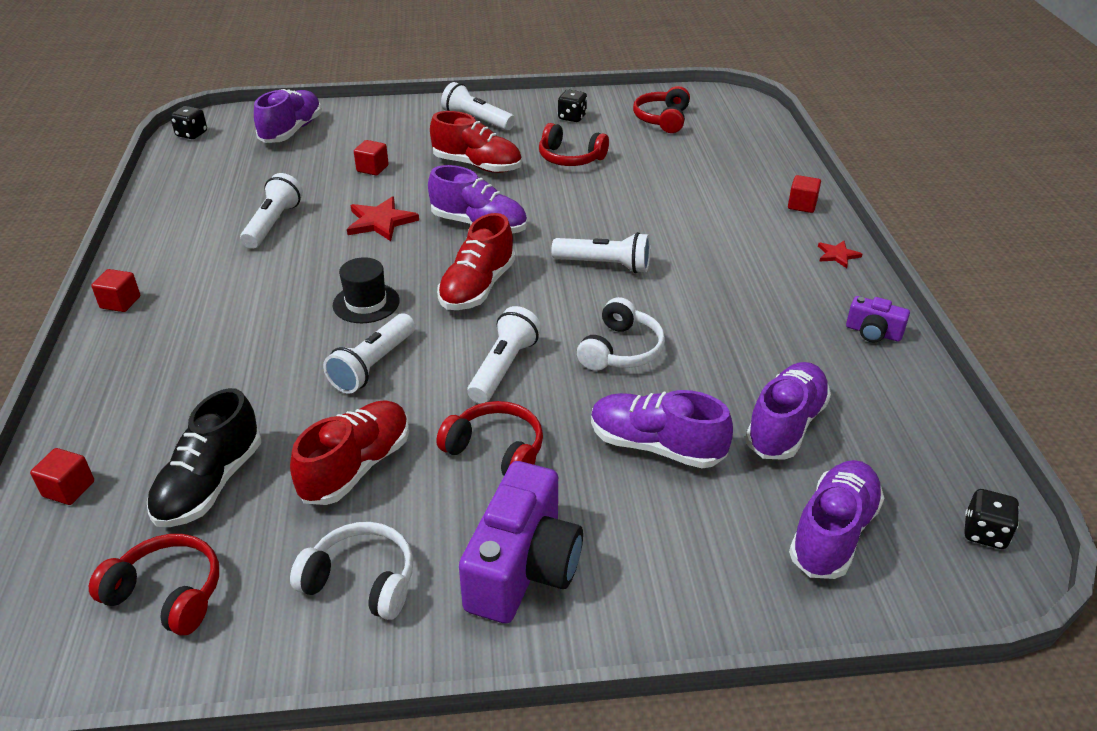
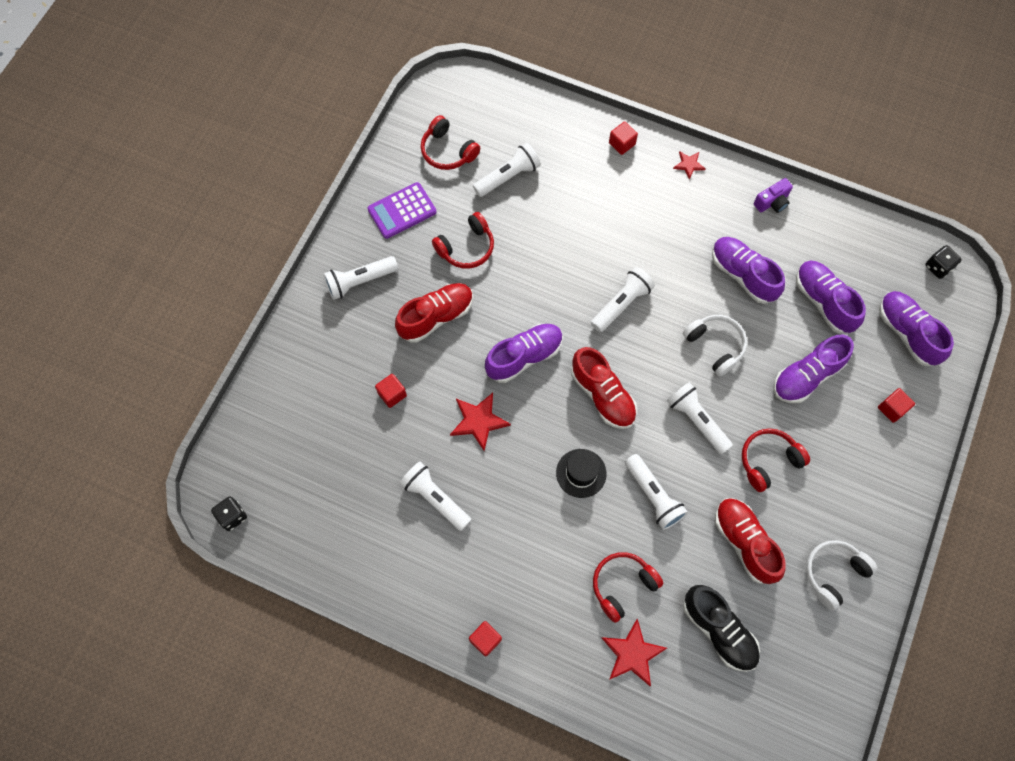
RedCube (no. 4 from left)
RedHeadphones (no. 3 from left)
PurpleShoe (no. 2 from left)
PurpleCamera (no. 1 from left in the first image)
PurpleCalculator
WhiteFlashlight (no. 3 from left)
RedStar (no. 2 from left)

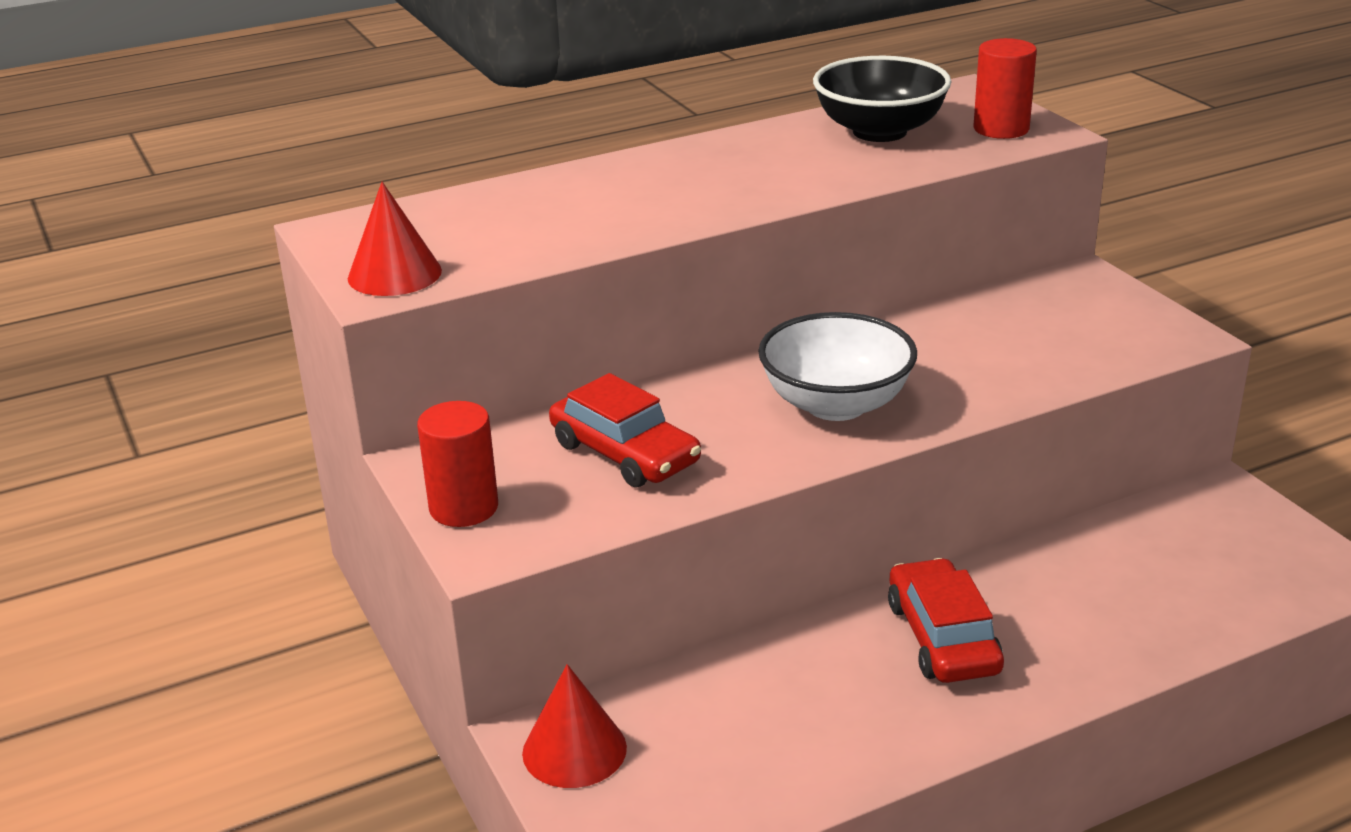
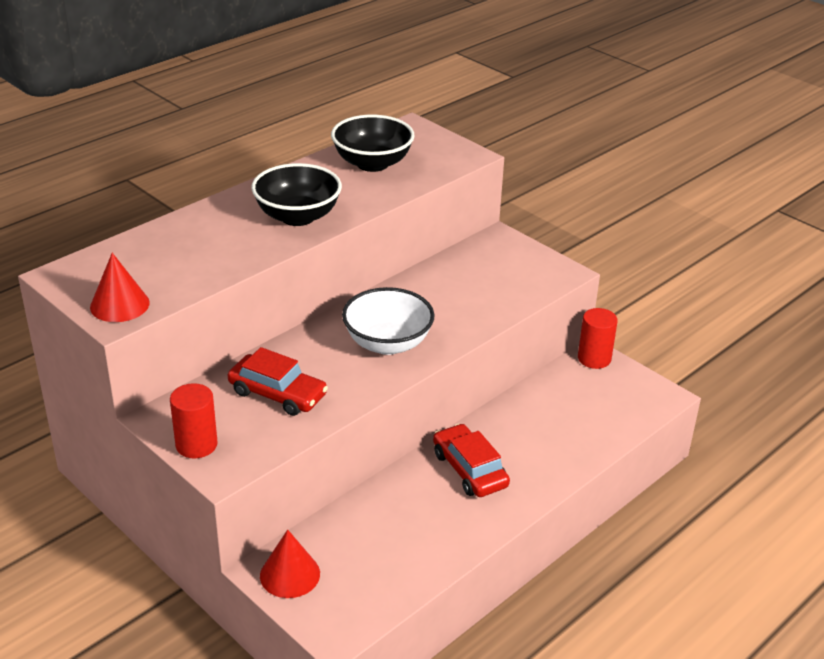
RedCylinder (no. 2 from left)
BlackBowl (no. 1 from left)

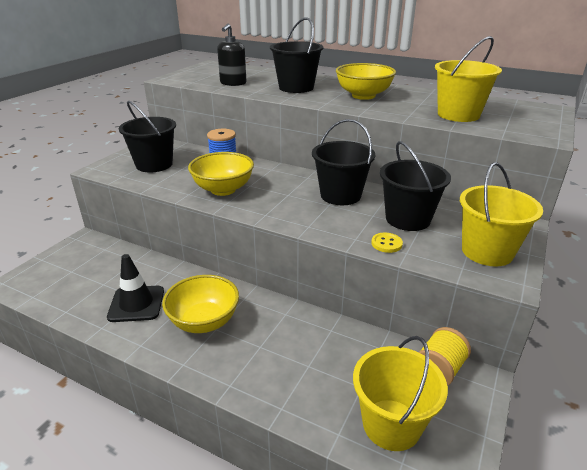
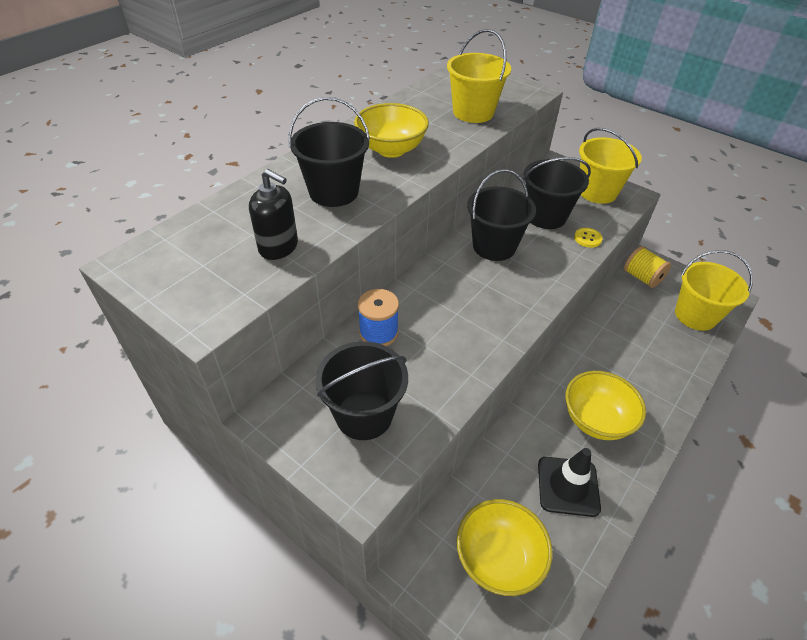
YellowBowl (no. 2 from left)

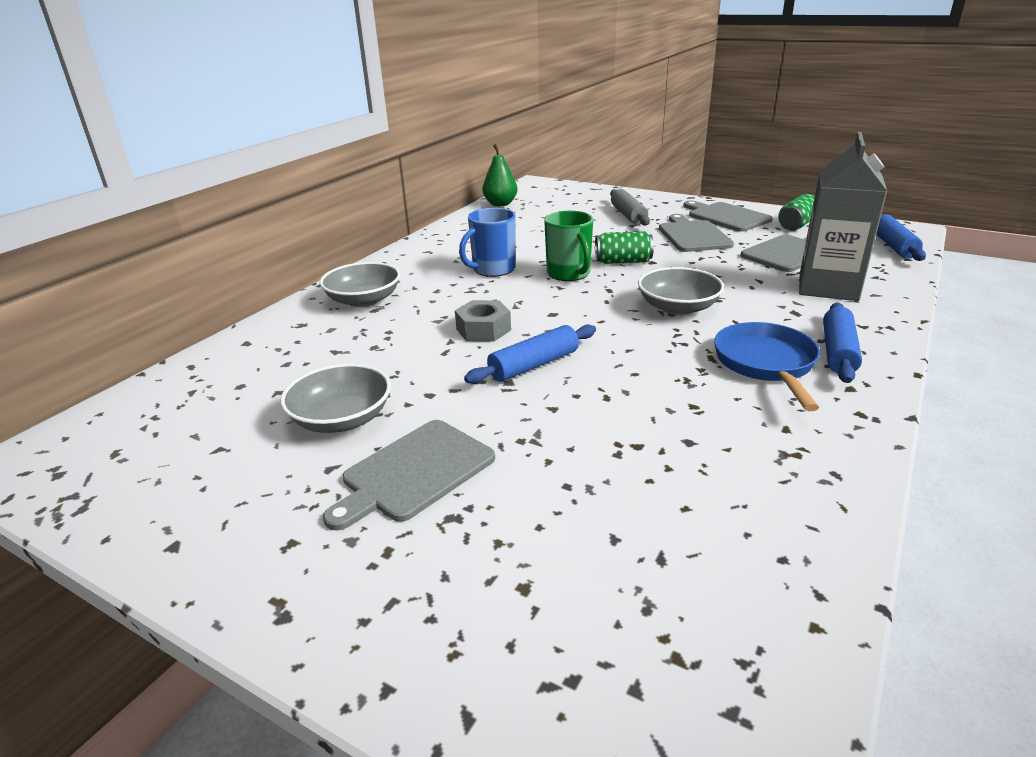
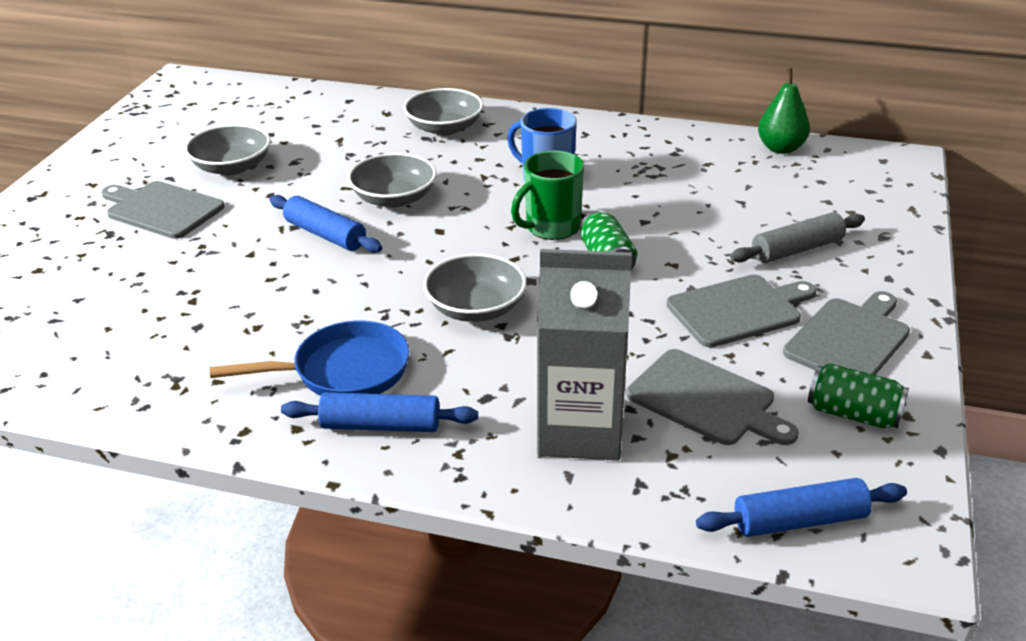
GreyBowl (no. 2 from left)

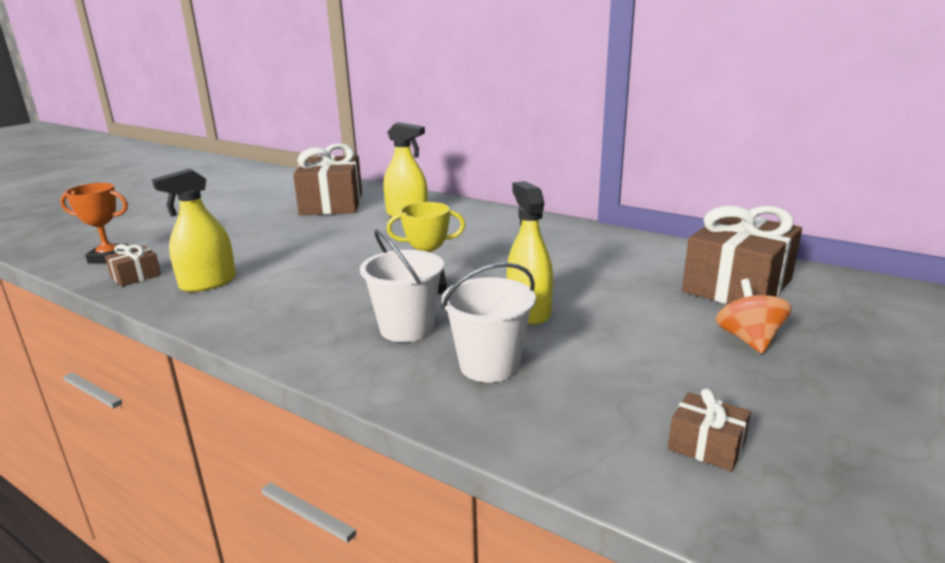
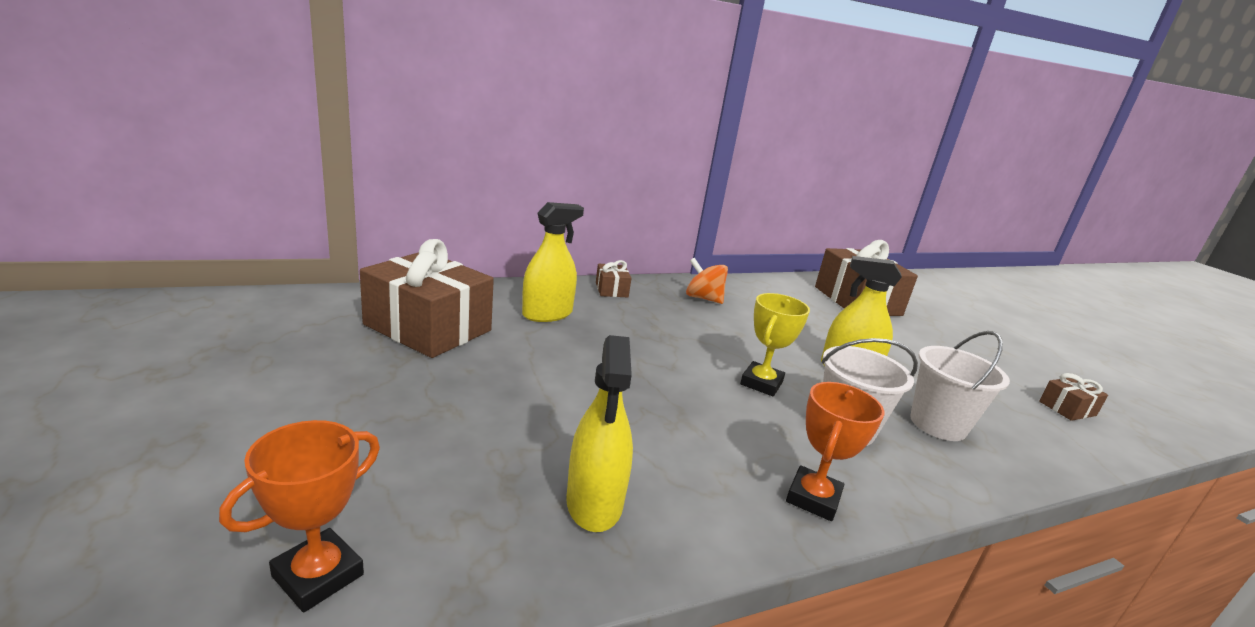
BrownGift (no. 2 from left)
OrangeSpinningTop
OrangeTrophy (no. 2 from left)

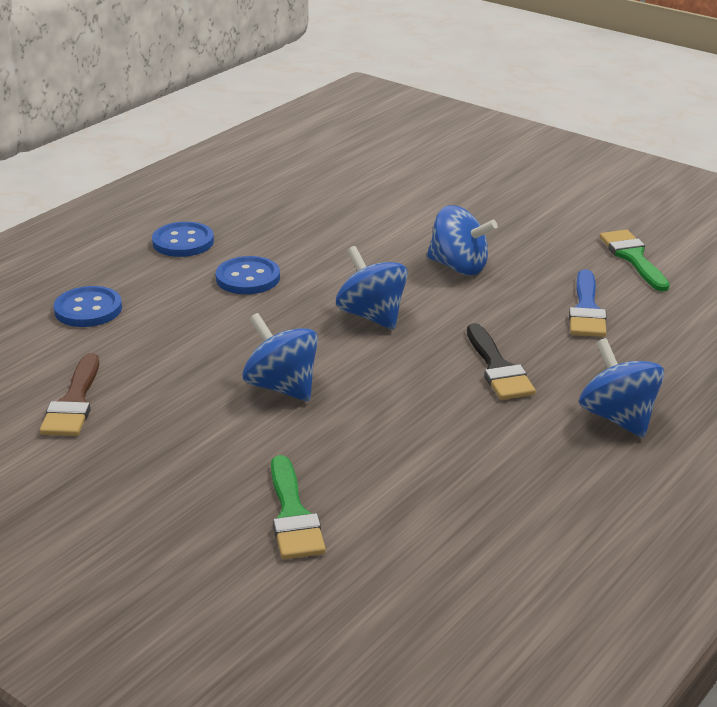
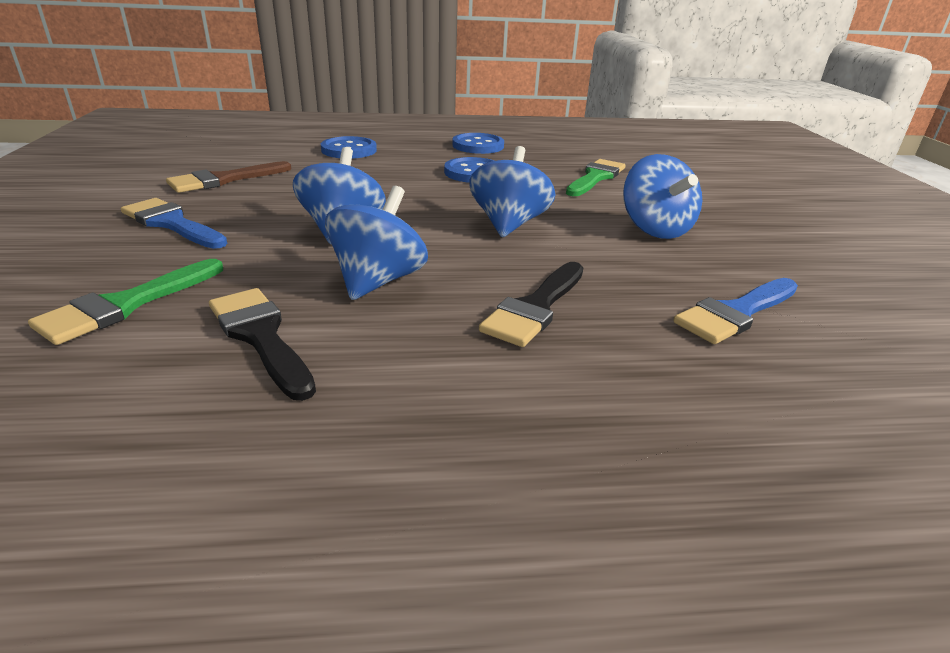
BlueSpinningTop (no. 2 from left)
GreenBrush (no. 2 from left)
BlueBrush (no. 1 from left)
BlackBrush (no. 1 from left)

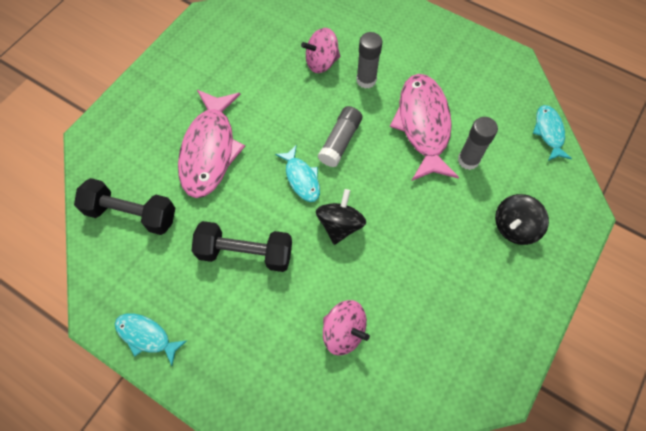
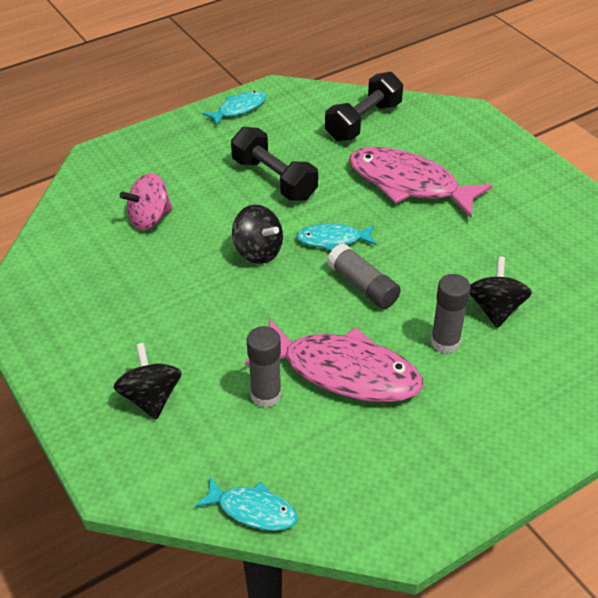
BlackDumbbell (no. 1 from left)
BlackSpinningTop (no. 3 from left)

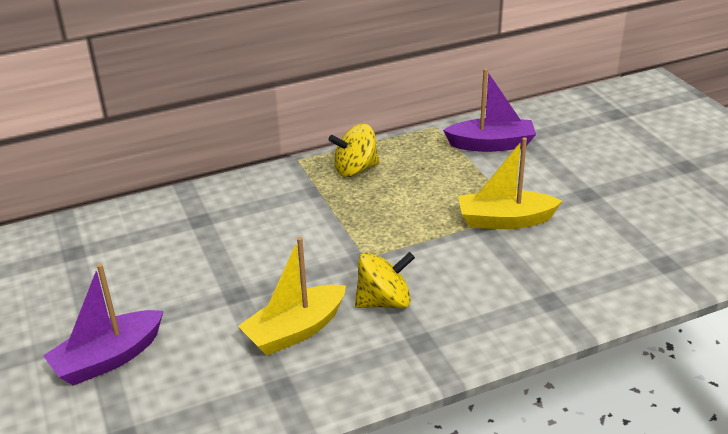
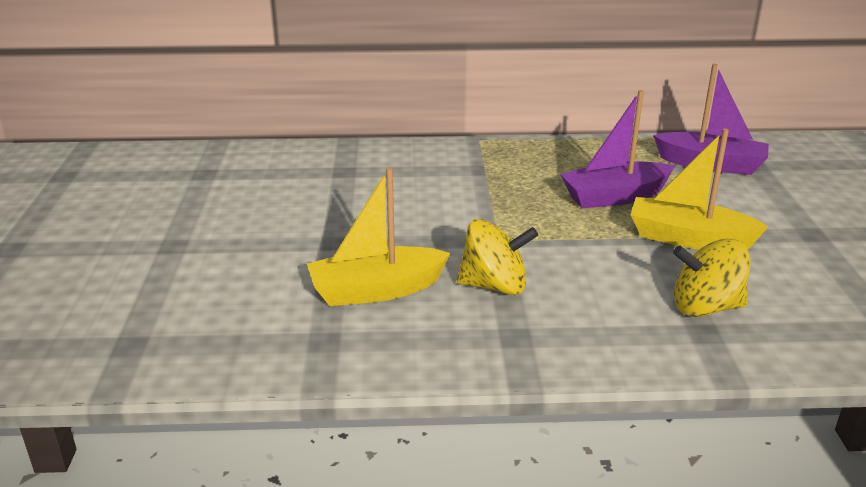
PurpleBoat (no. 1 from left)
YellowSpinningTop (no. 2 from left)

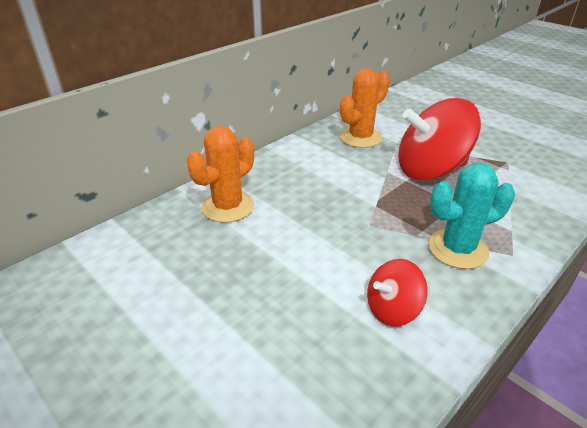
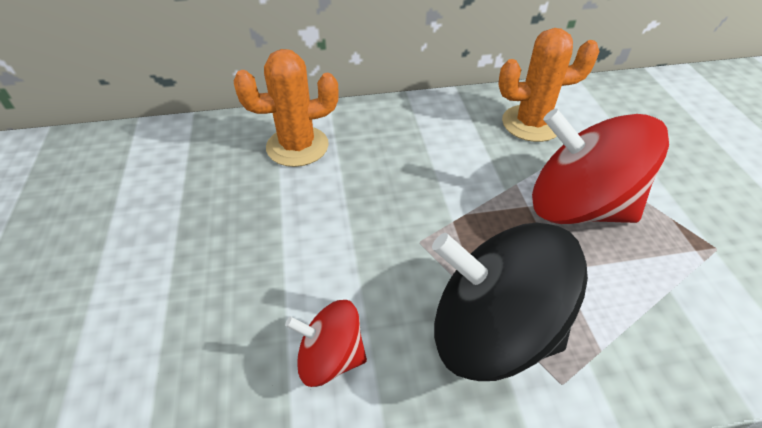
BlackSpinningTop

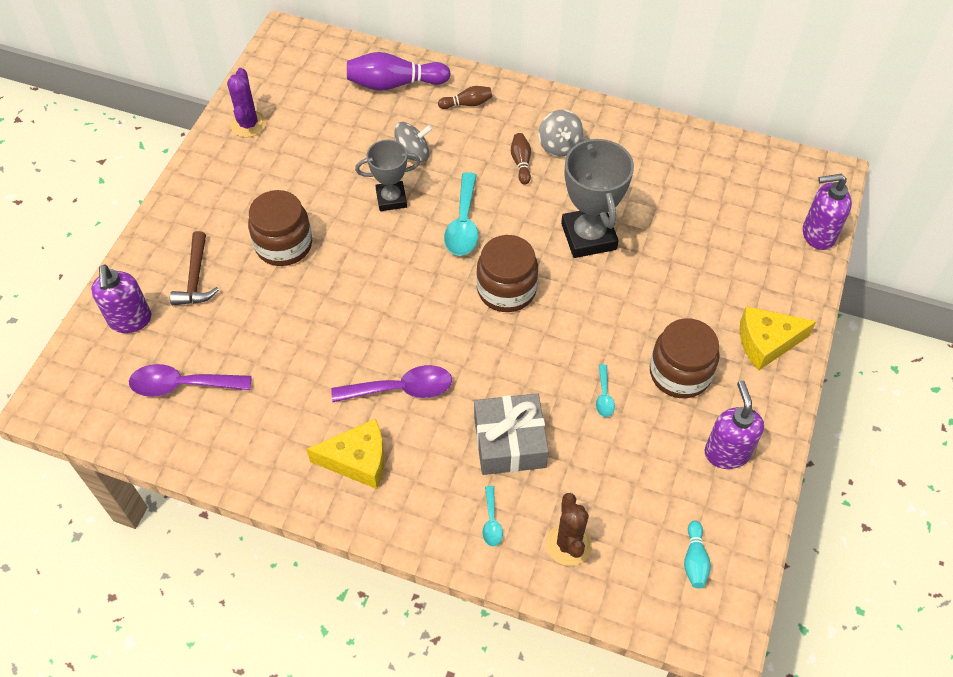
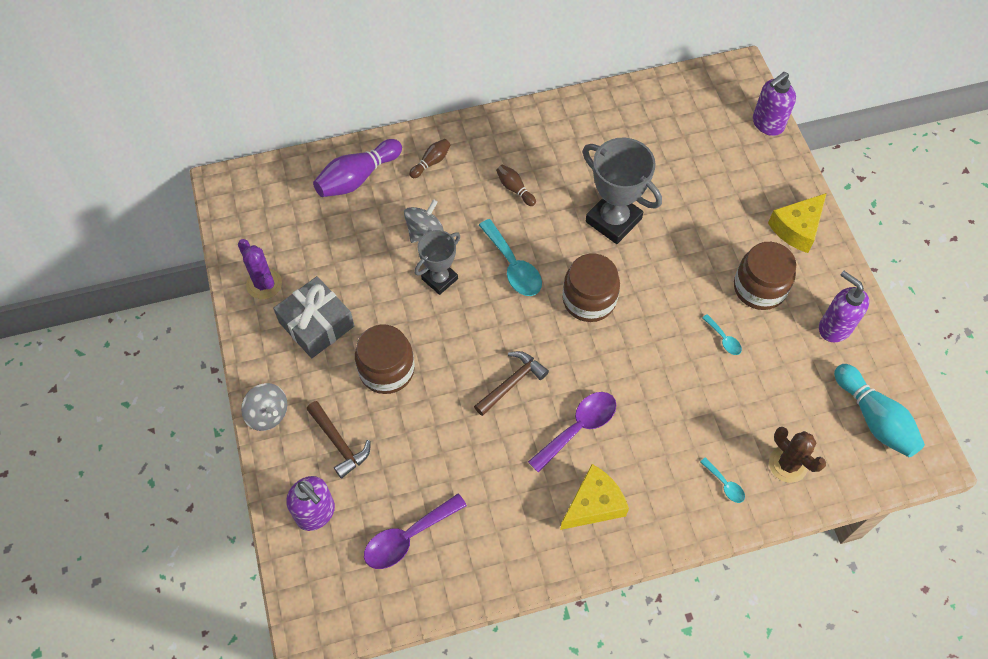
GreyGift
GreySpinningTop (no. 1 from left)
TurquoiseBowlingPin
BrownHammer (no. 2 from left)

